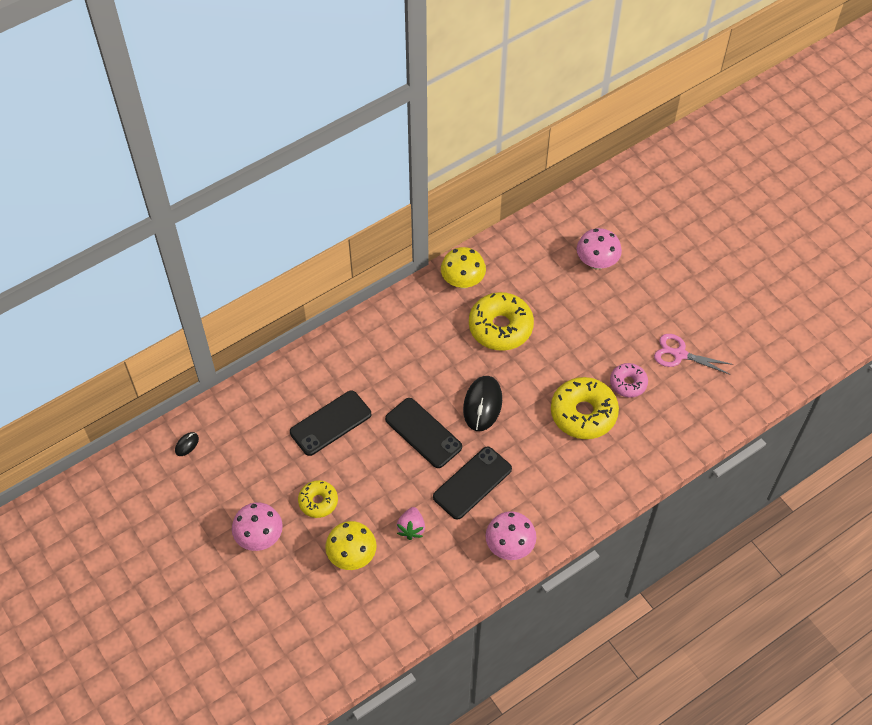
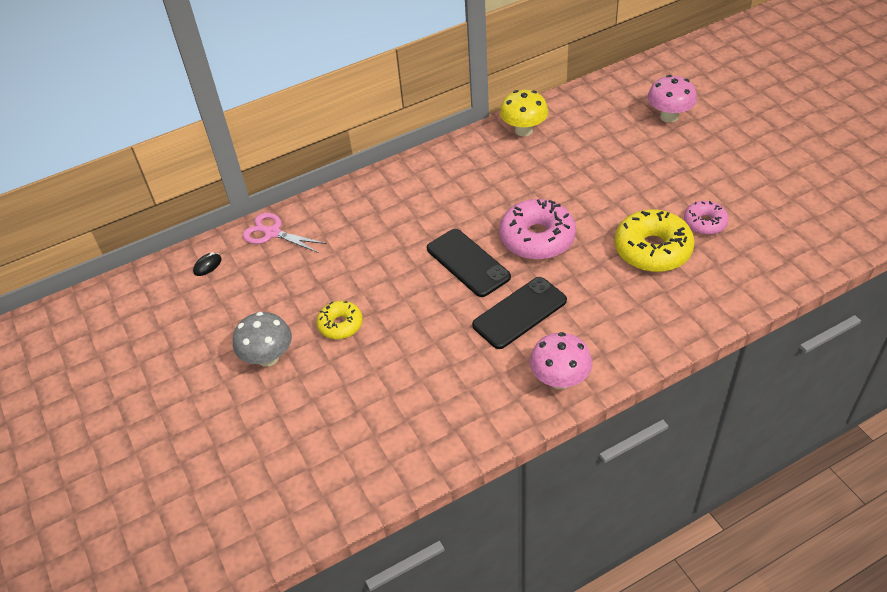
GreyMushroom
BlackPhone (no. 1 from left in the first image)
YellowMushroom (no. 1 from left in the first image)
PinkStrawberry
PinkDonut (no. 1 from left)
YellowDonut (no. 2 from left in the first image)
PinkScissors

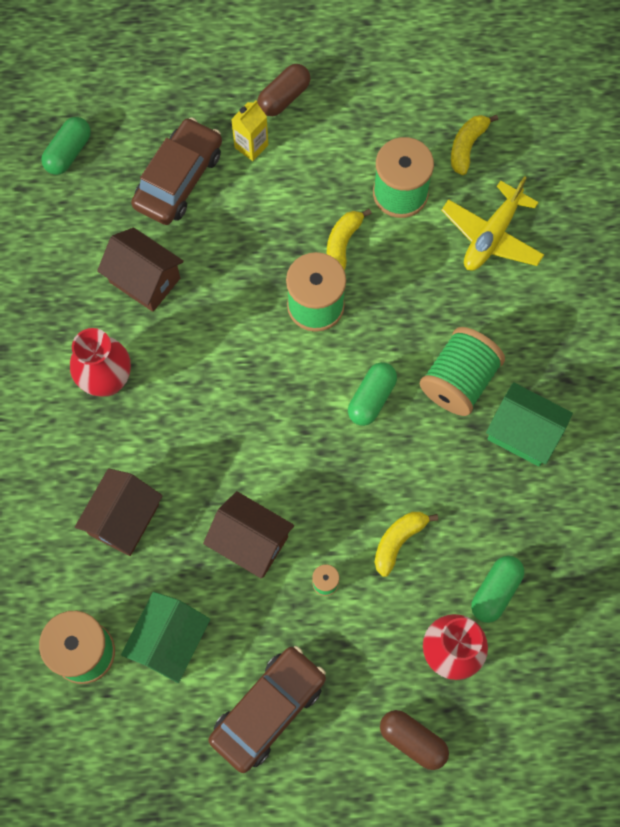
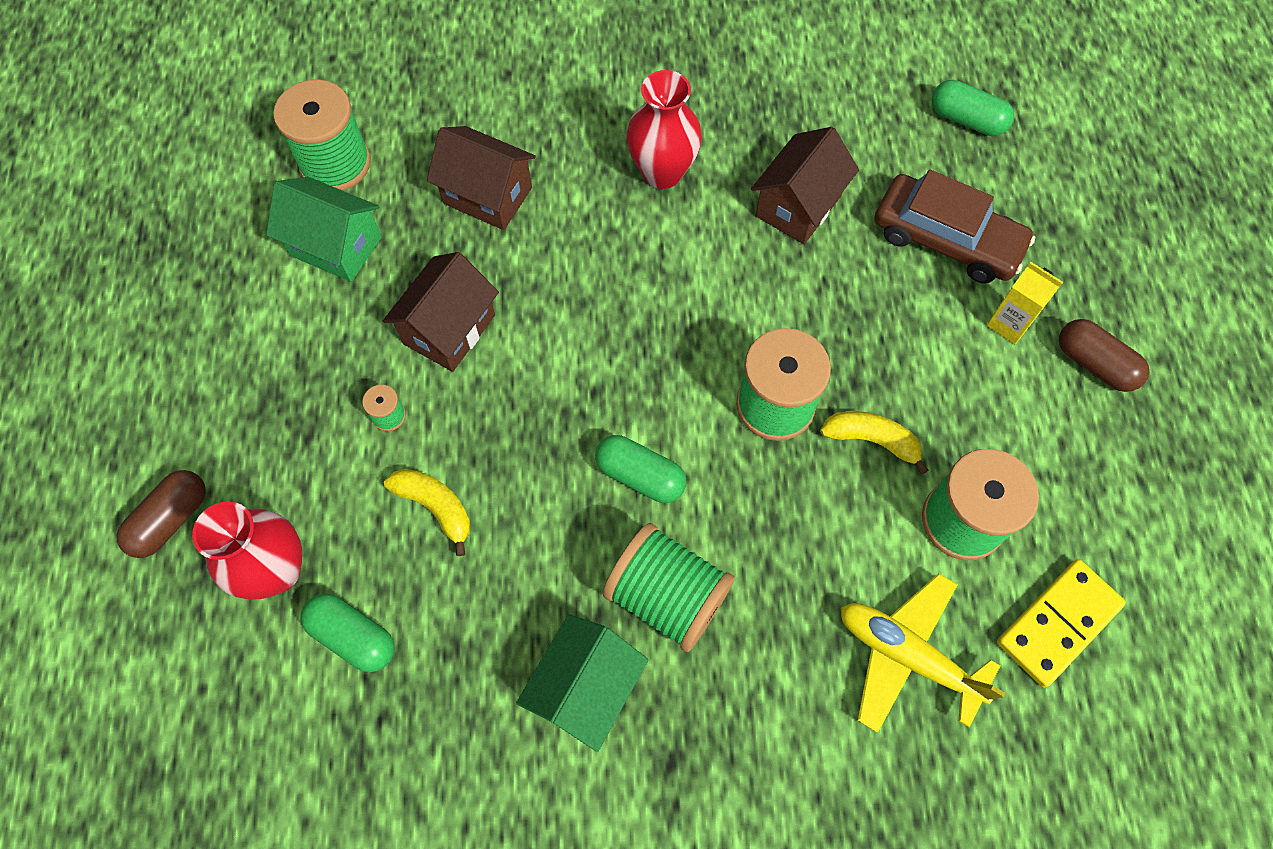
BrownCar (no. 2 from left in the first image)
YellowDomino

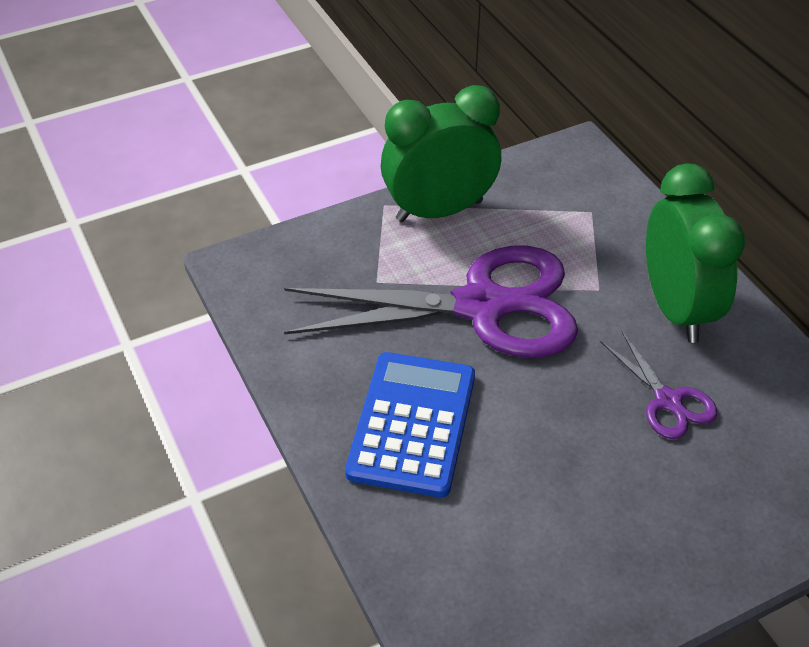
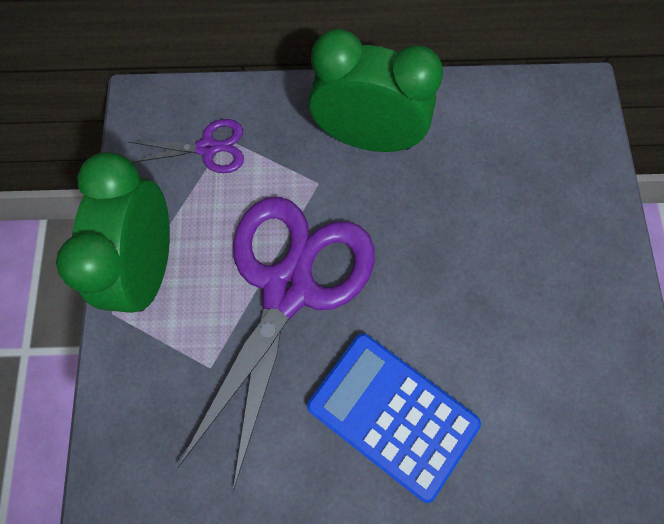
PurpleScissors (no. 1 from left)

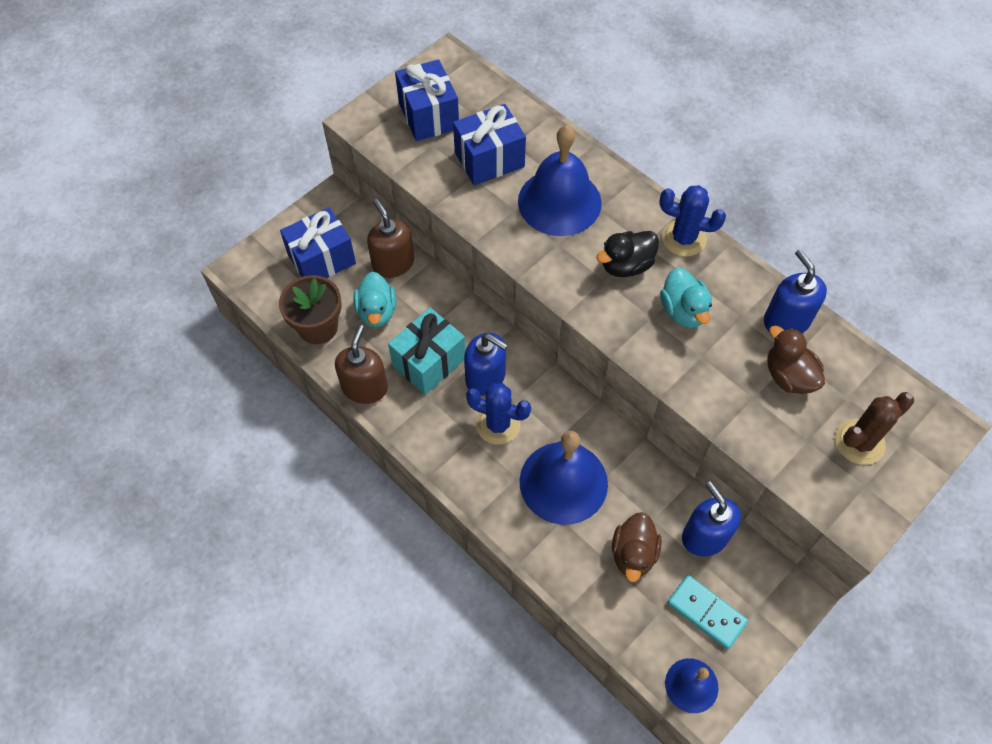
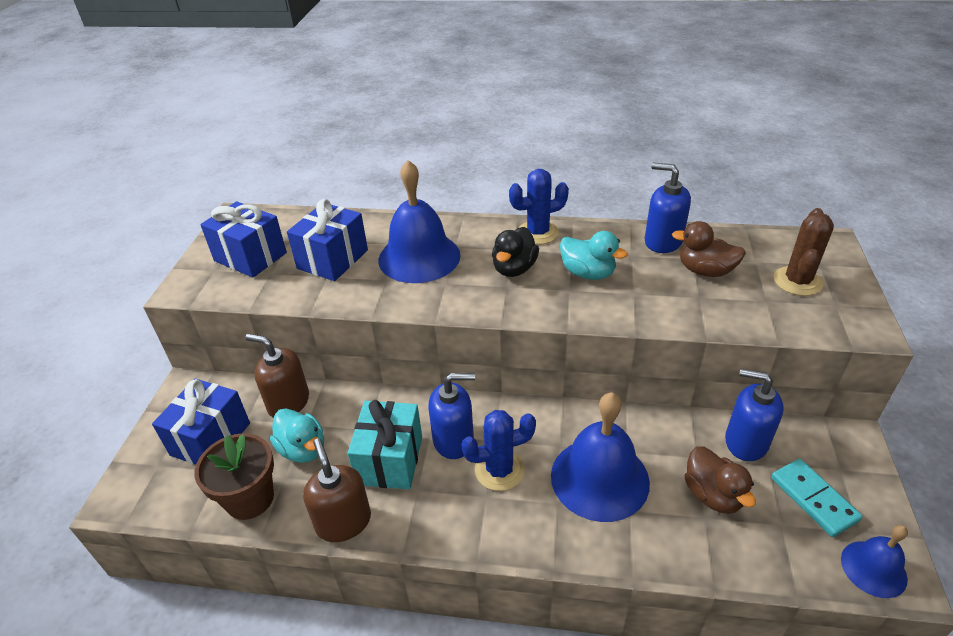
TurquoiseDomino

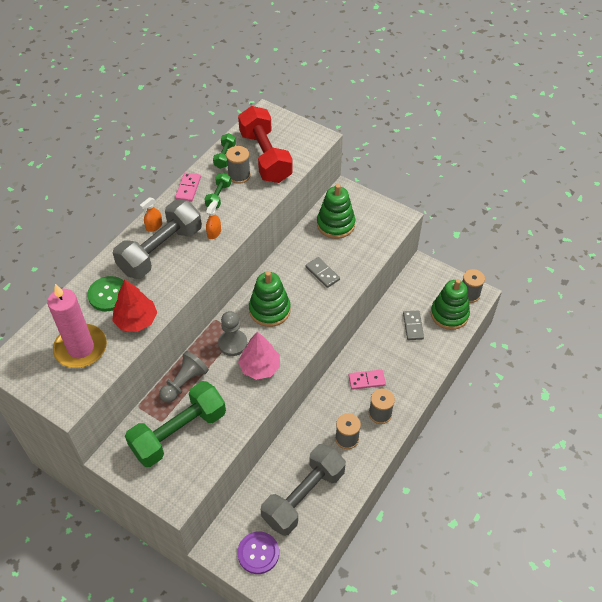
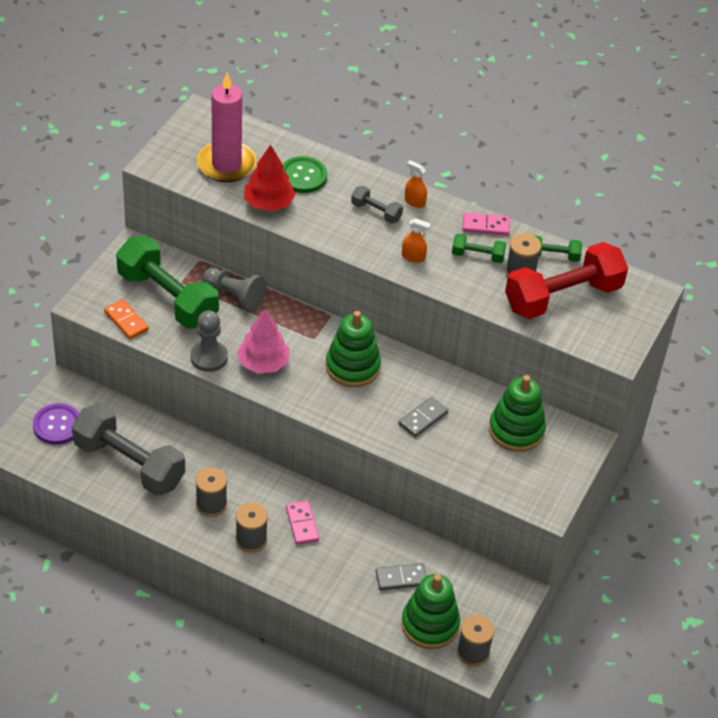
GreyDumbbell (no. 2 from left)
GreyPawn (no. 1 from left)
OrangeDomino

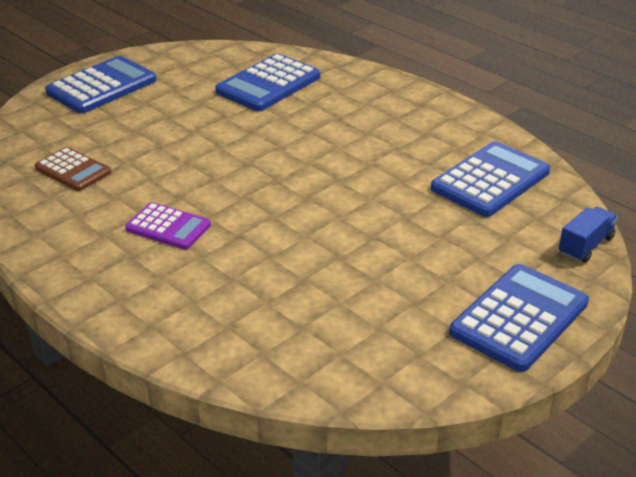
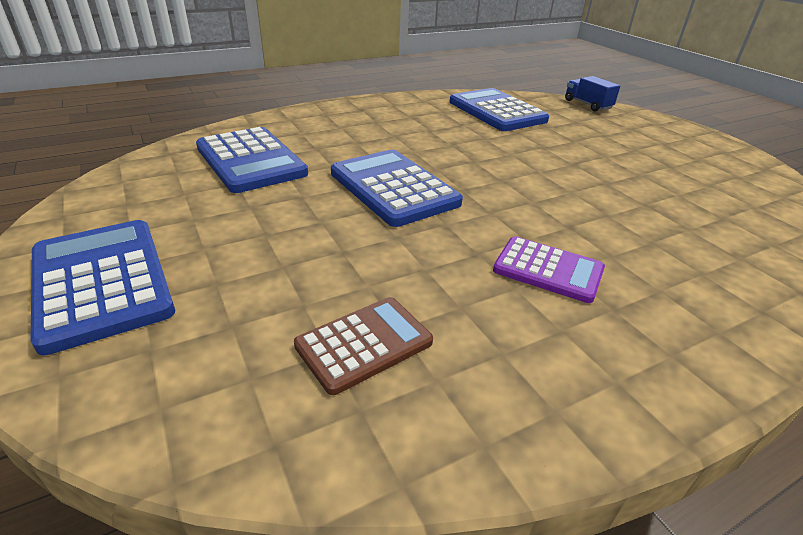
PurpleCalculator
BlueCalculator (no. 3 from left)

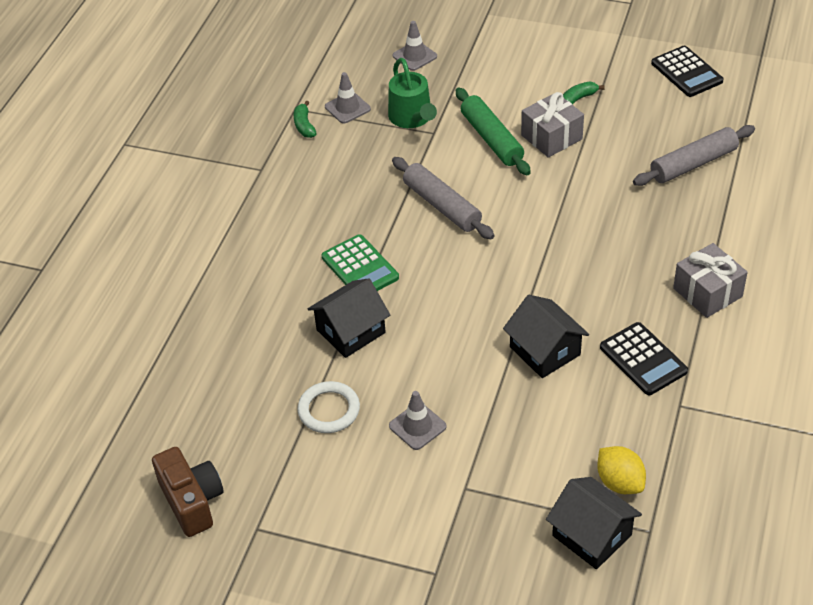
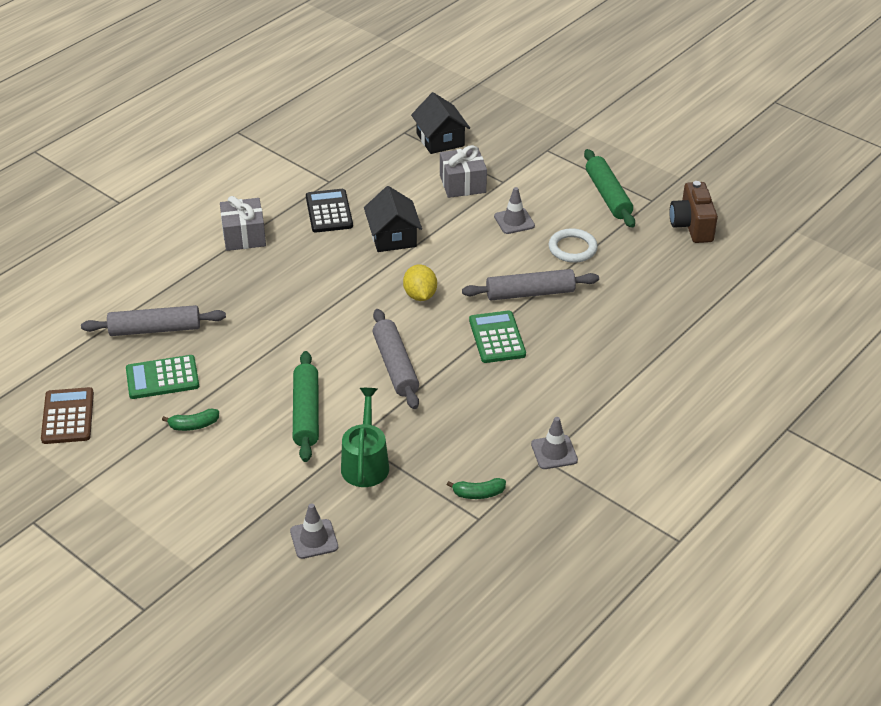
GreenBanana (no. 2 from left)
GreyRollingPin (no. 3 from left)
GreyTrafficCone (no. 3 from left)
GreyGift (no. 2 from left)
YellowLemon
BrownCalculator
GreenCalculator (no. 1 from left)
GreenRollingPin (no. 2 from left)

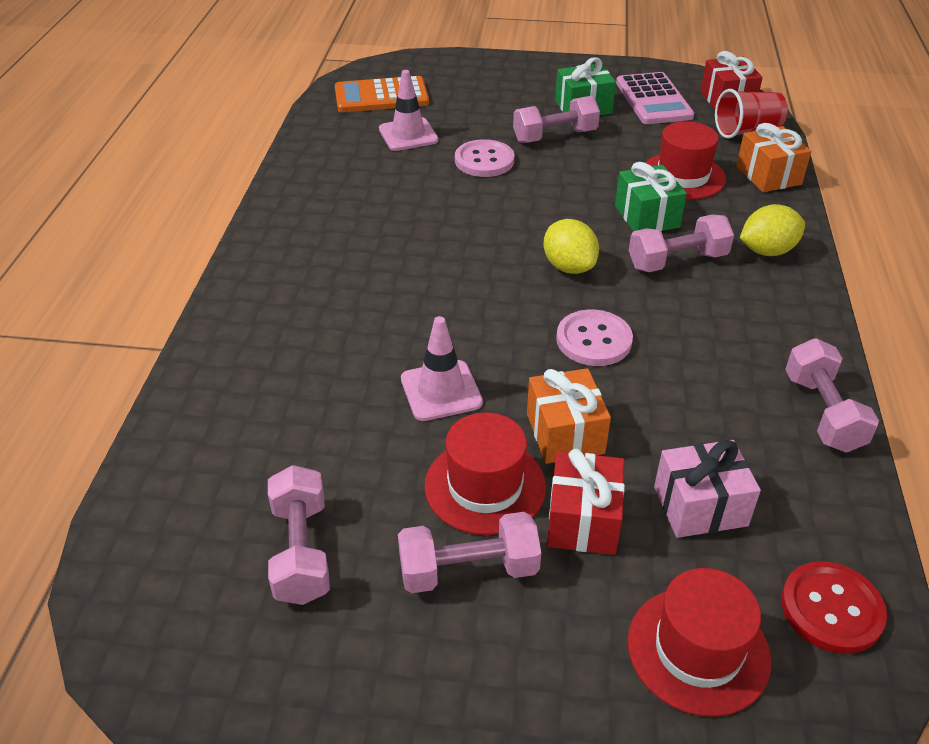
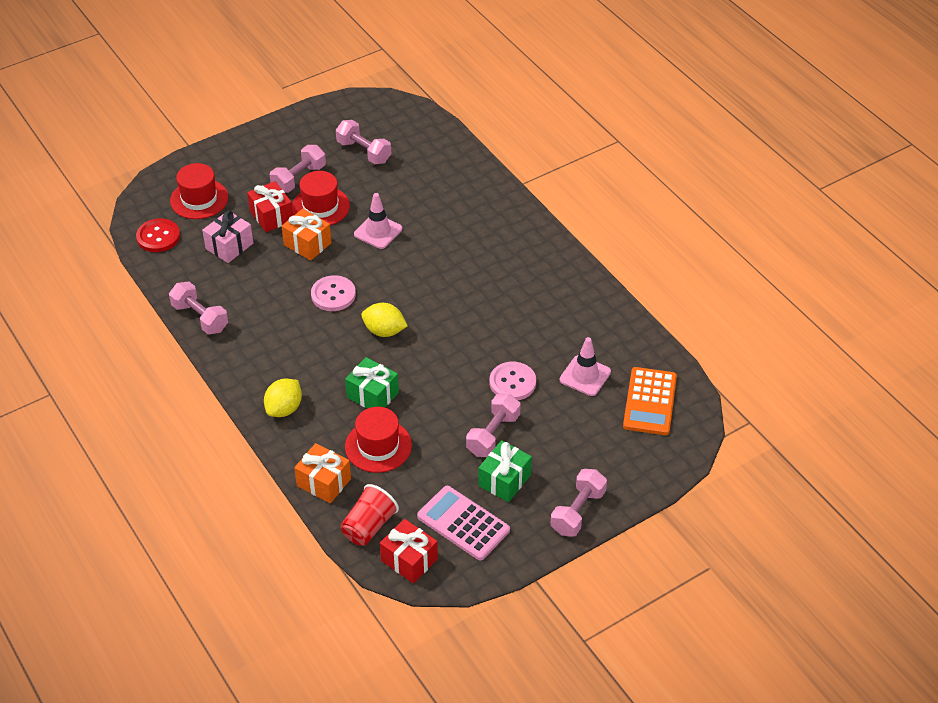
OrangeCalculator
PinkDumbbell (no. 5 from left)

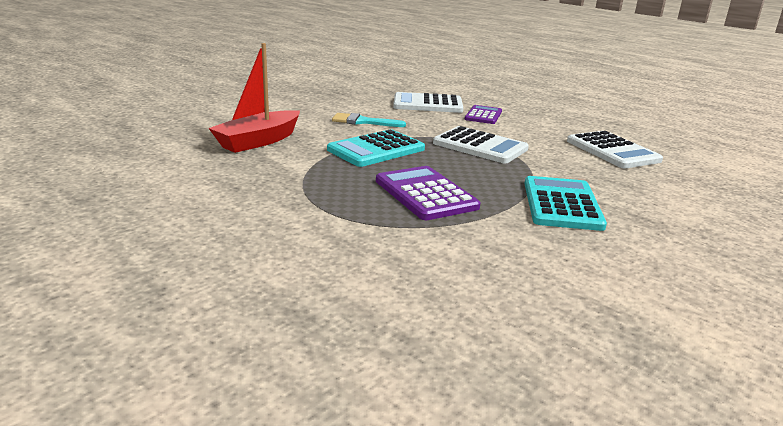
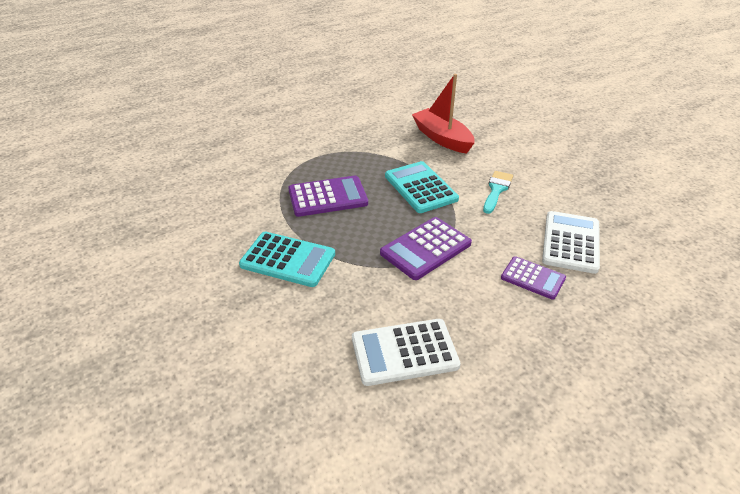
PurpleCalculator (no. 2 from left)

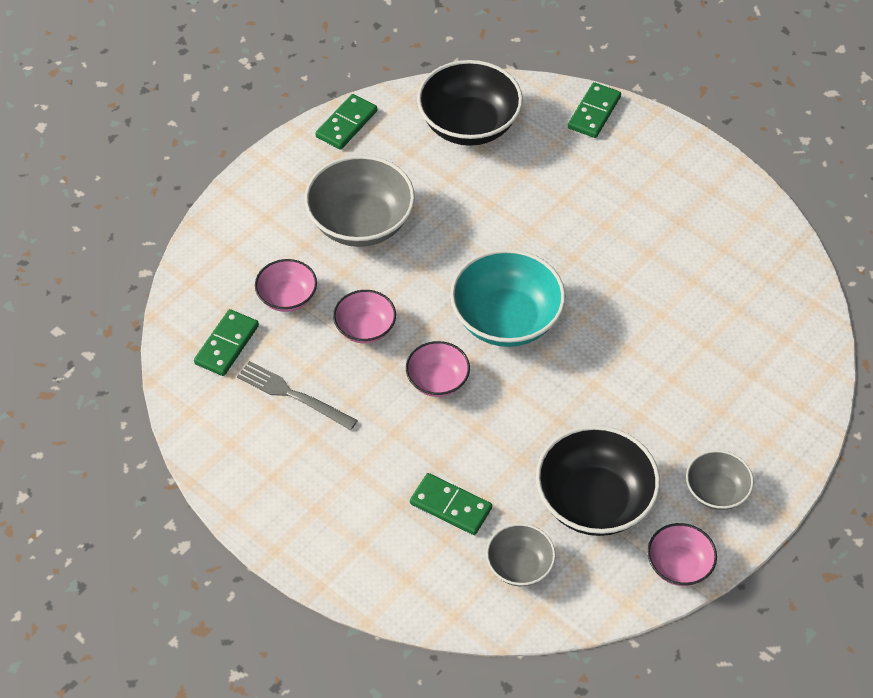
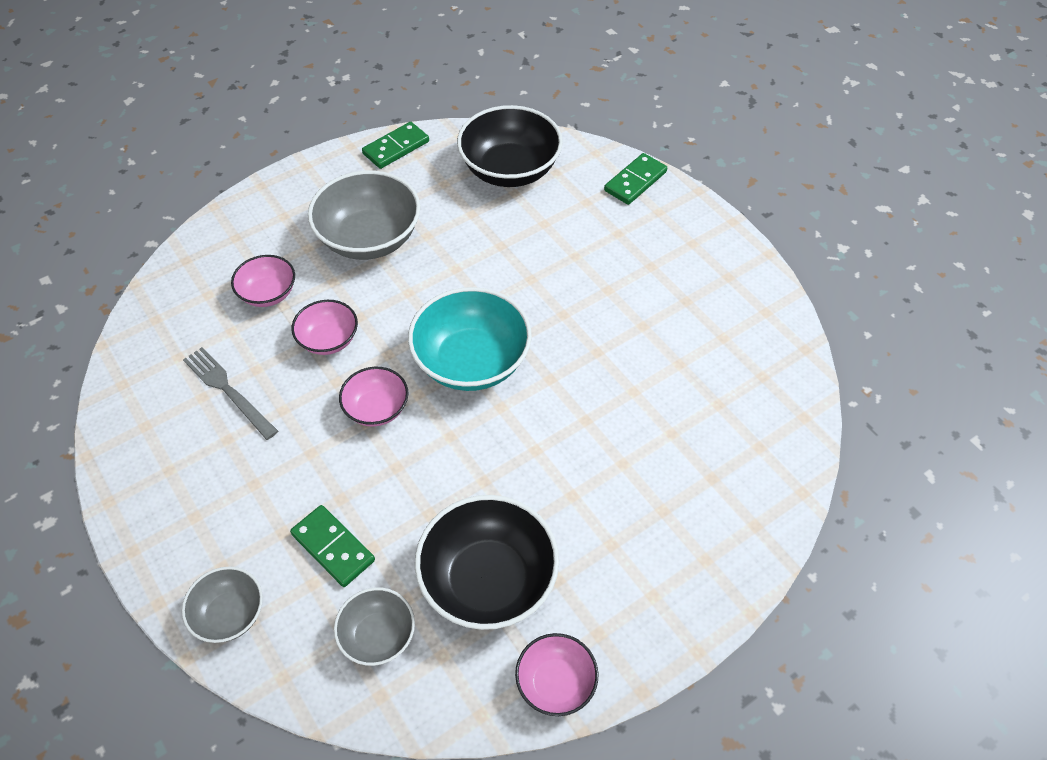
GreenDomino (no. 1 from left in the first image)
GreyBowl (no. 1 from left)

